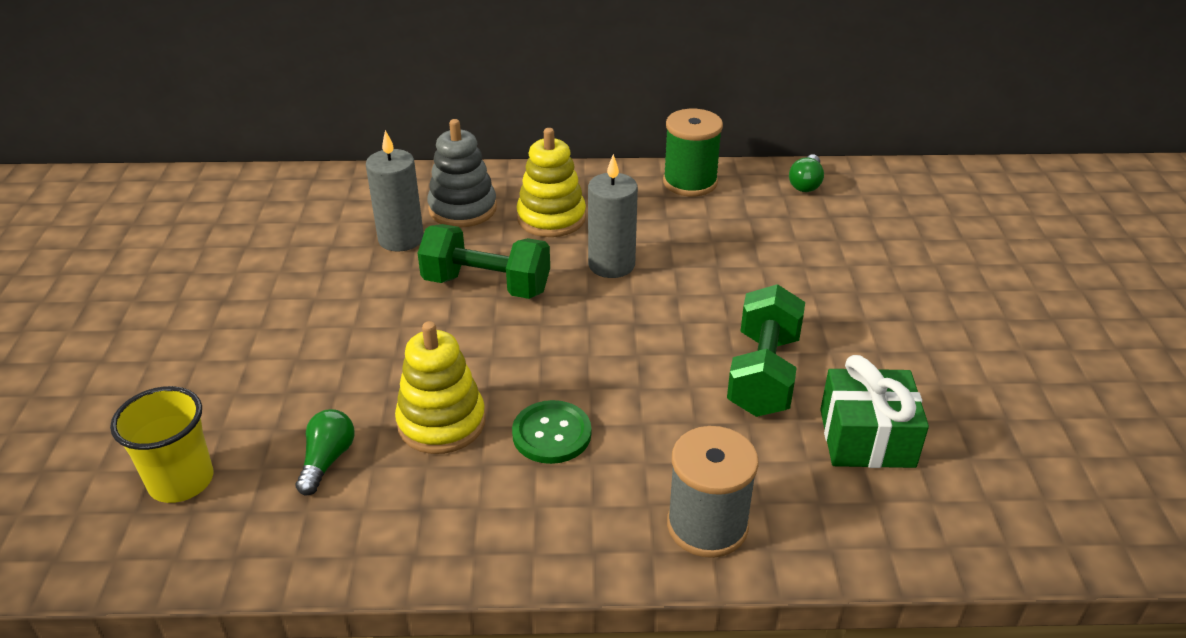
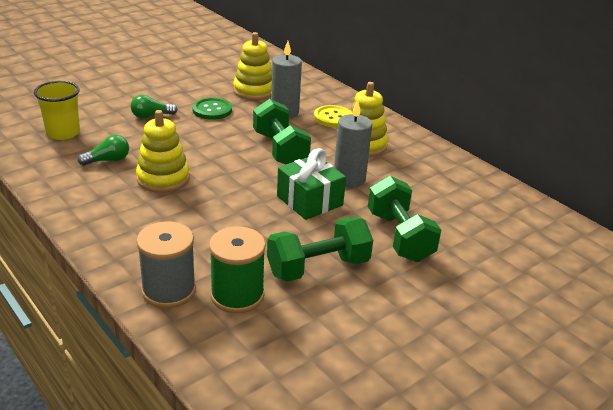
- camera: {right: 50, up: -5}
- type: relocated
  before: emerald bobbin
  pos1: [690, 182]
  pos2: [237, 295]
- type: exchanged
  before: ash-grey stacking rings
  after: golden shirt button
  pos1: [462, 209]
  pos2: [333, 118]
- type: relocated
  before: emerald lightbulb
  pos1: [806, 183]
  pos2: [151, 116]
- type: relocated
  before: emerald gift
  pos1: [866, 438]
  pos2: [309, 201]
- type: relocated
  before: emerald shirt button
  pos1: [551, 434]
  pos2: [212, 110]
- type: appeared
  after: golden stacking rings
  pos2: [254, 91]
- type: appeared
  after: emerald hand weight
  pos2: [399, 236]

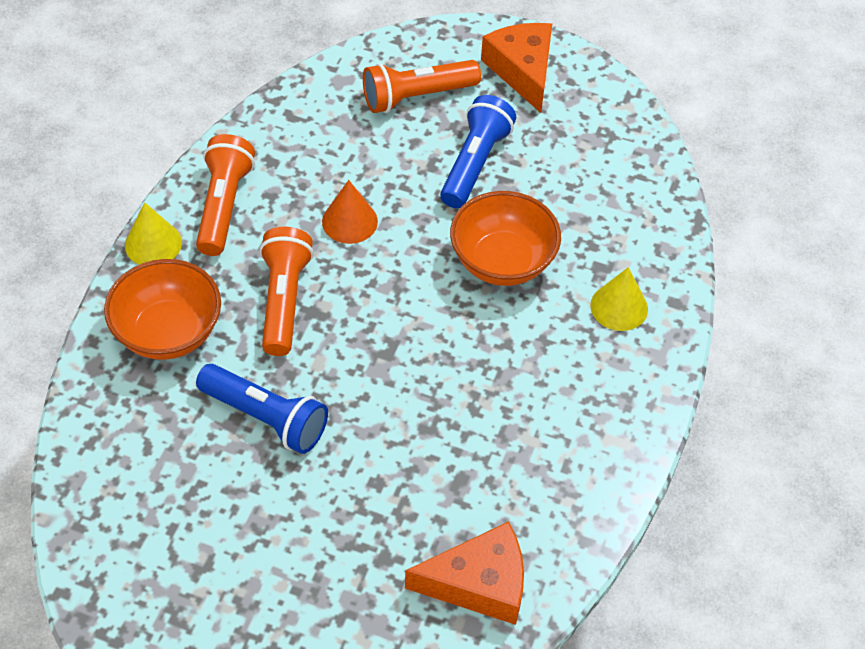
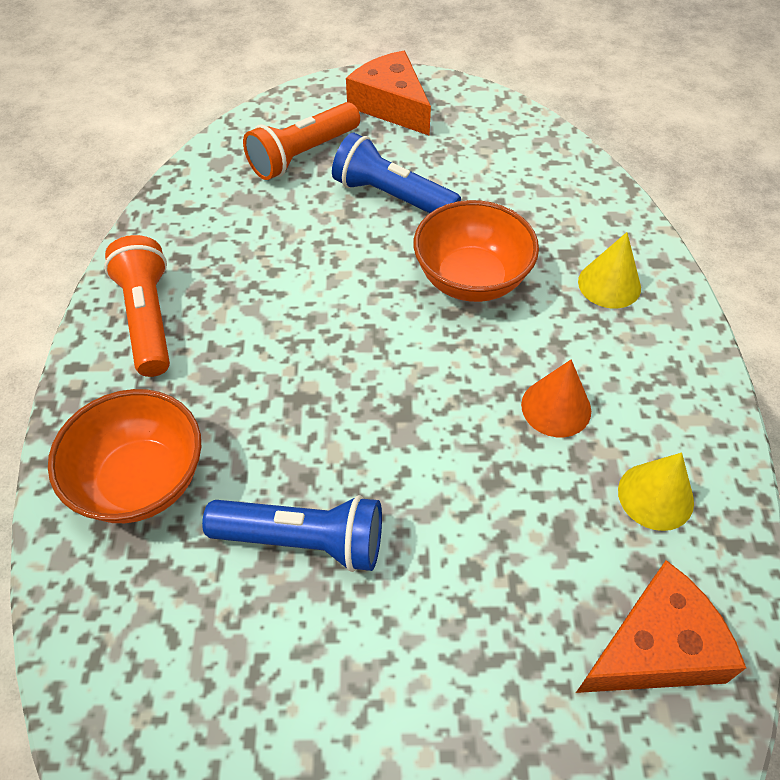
- camera: {right: -20, up: 0}
- type: spun
  before: cobalt torch
  pos1: [474, 163]
  pos2: [391, 197]
  turn: -60
- type: relocated
  before: orange-coloured cone shape
  pos1: [349, 221]
  pos2: [556, 407]
- type: relocated
  before: golden cone shape
  pos1: [153, 244]
  pos2: [655, 496]
- type: missing
  before: orange-coloured torch
  pos1: [283, 300]

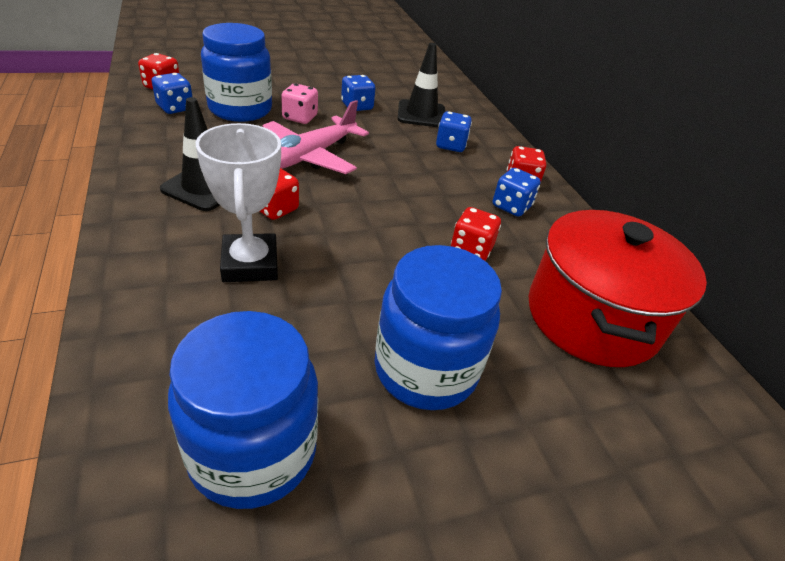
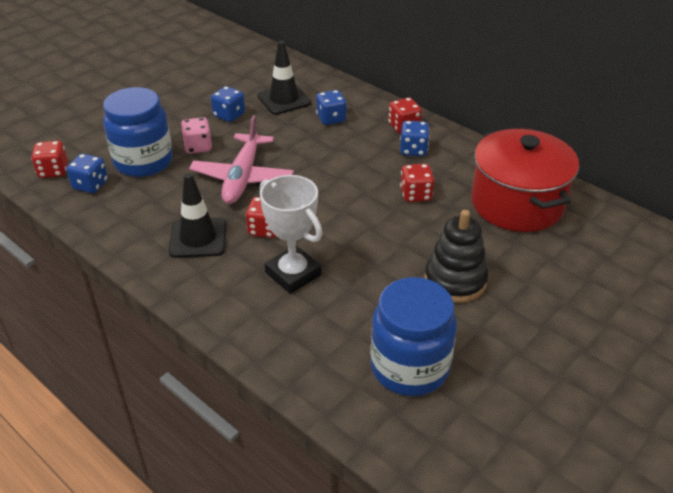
- camera: {right: -25, up: 0}
- type: exchanged
  before: cobalt jam jar
  after: ebony stacking rings
  pos1: [425, 370]
  pos2: [455, 281]

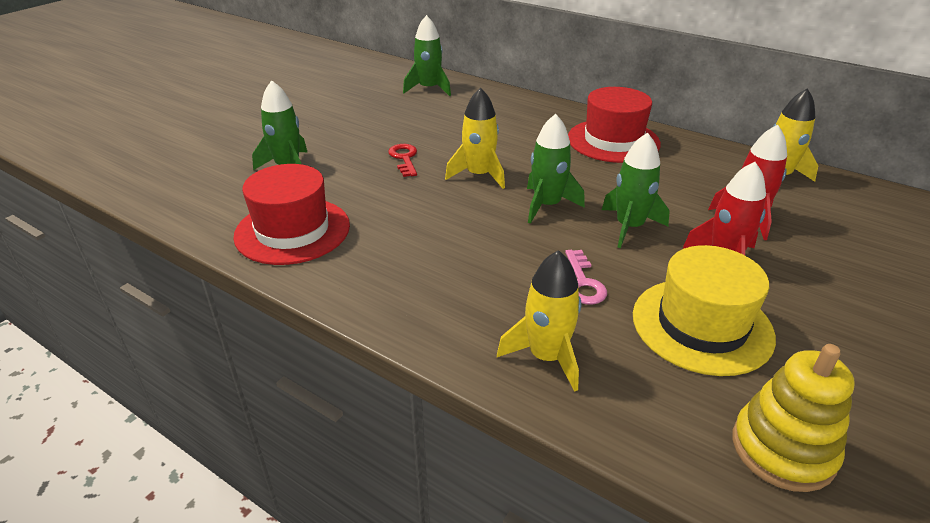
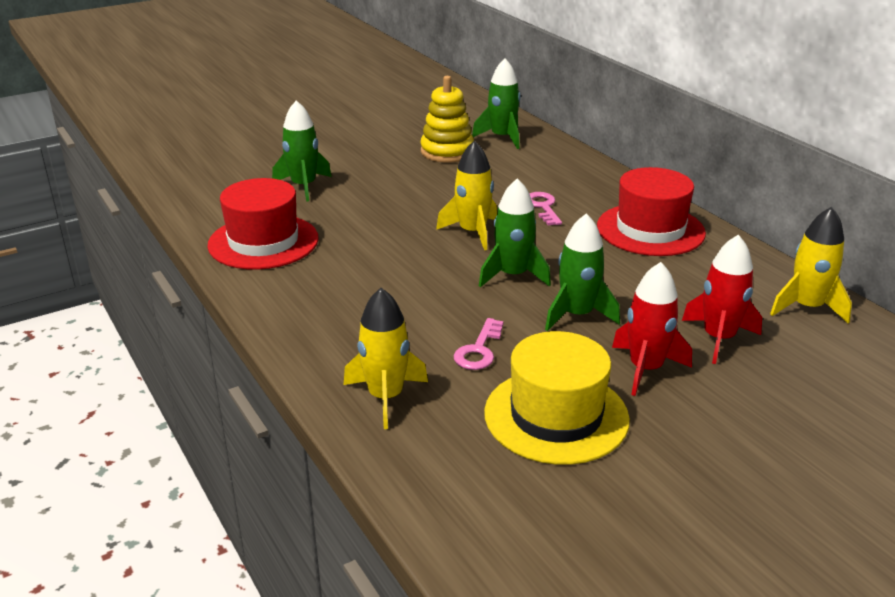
- camera: {right: 25, up: -5}
- type: missing
  before: scarlet key
  pos1: [404, 158]
- type: relocated
  before: golden stacking rings
  pos1: [783, 449]
  pos2: [447, 152]
- type: appeared
  after: rosy key
  pos2: [543, 207]

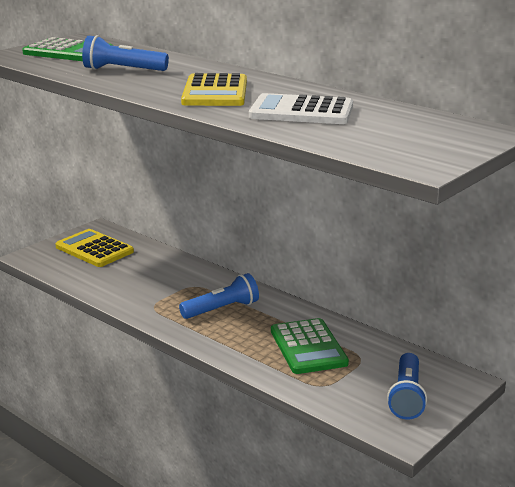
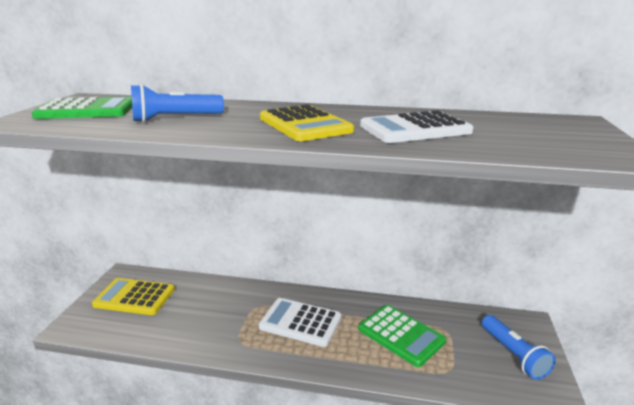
- camera: {right: -30, up: 0}
- type: exchanged
  before: cobalt torch
  after: white adding machine
  pos1: [221, 309]
  pos2: [300, 322]

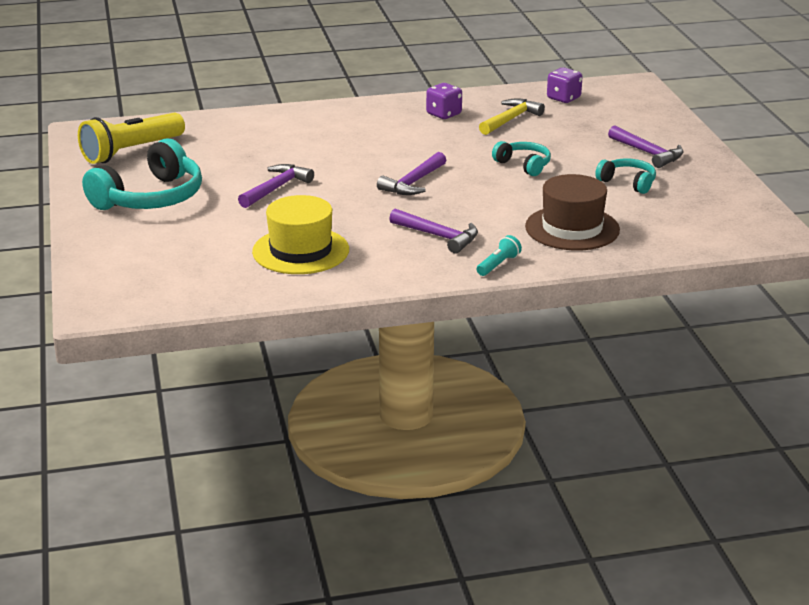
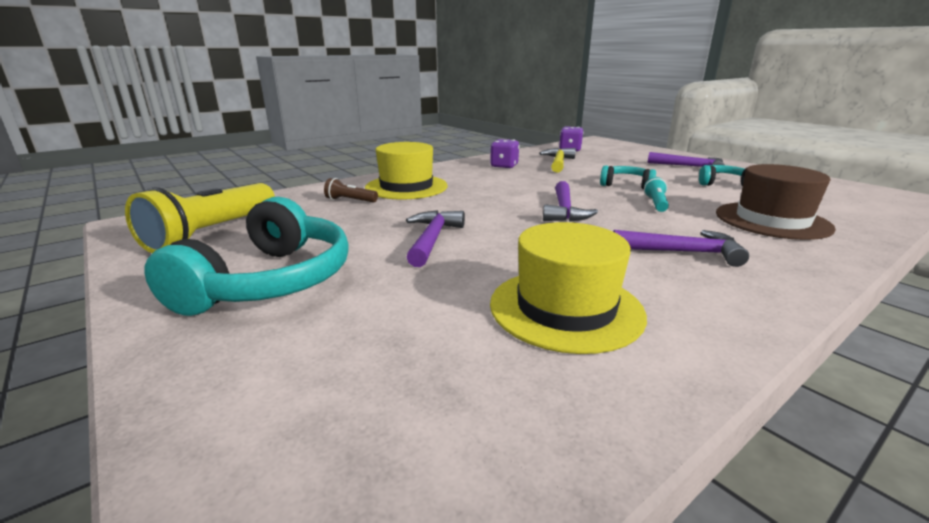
- camera: {right: -25, up: -5}
- type: relocated
  before: turquoise torch
  pos1: [498, 265]
  pos2: [655, 204]
- type: appeared
  after: golden hat
  pos2: [406, 187]
- type: appeared
  after: dark brown torch
  pos2: [350, 200]

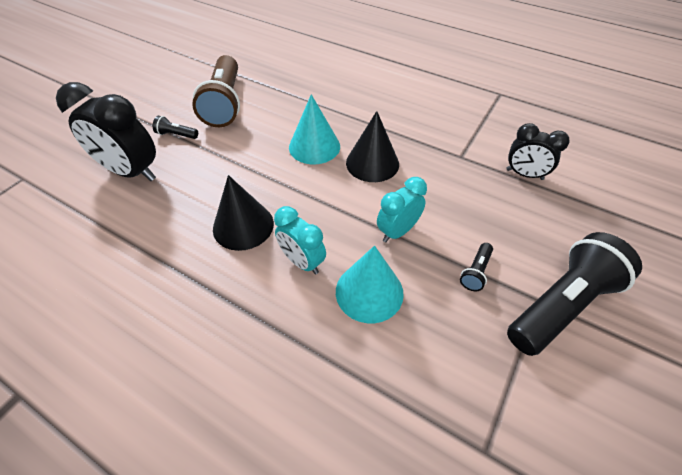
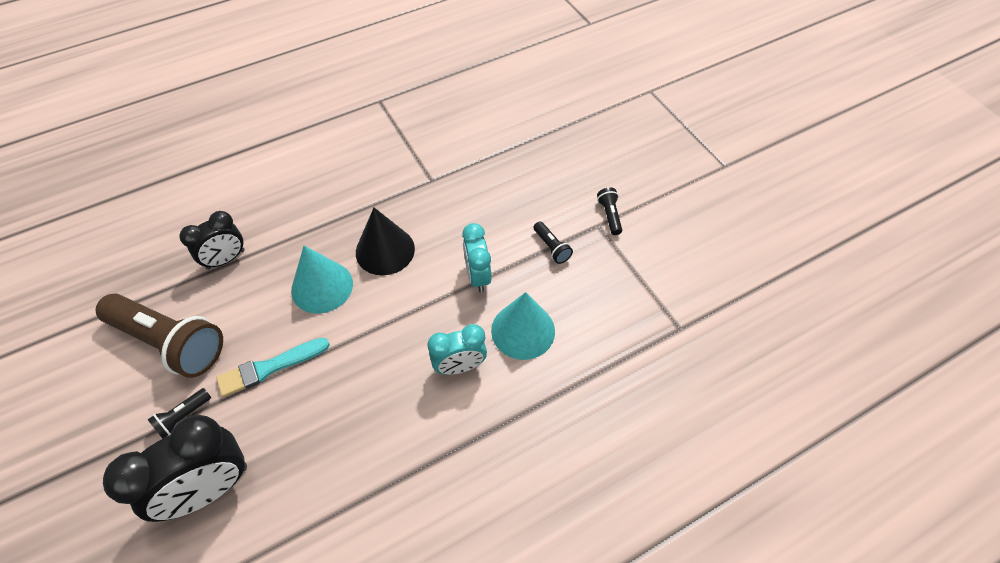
- camera: {right: -60, up: 5}
- type: relocated
  before: ebony alarm clock
  pos1: [524, 174]
  pos2: [226, 259]
- type: missing
  before: ebony cone shape
  pos1: [243, 226]
- type: size
  before: ebony torch
  pos1: [561, 305]
  pos2: [609, 215]
  scale: 0.42
- type: appeared
  after: turquoise paintbrush
  pos2: [270, 367]

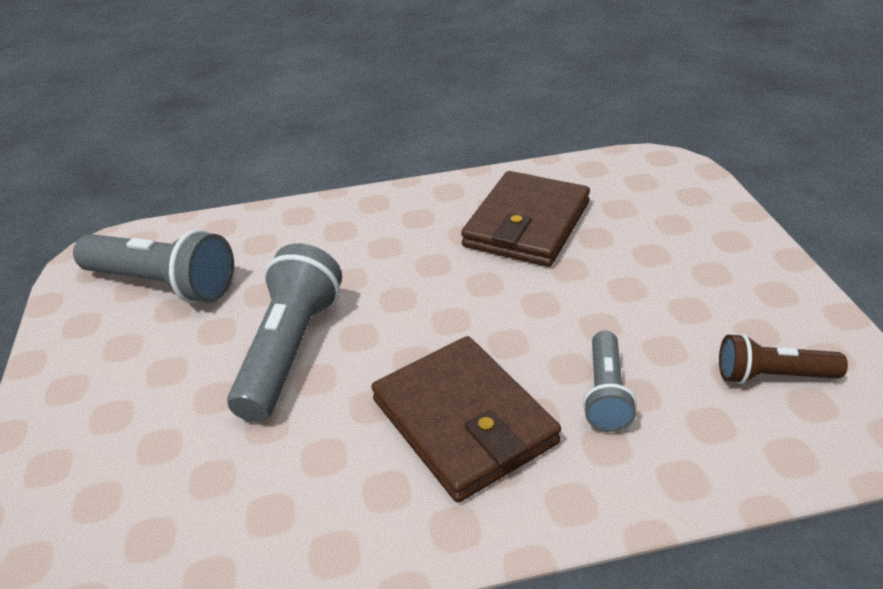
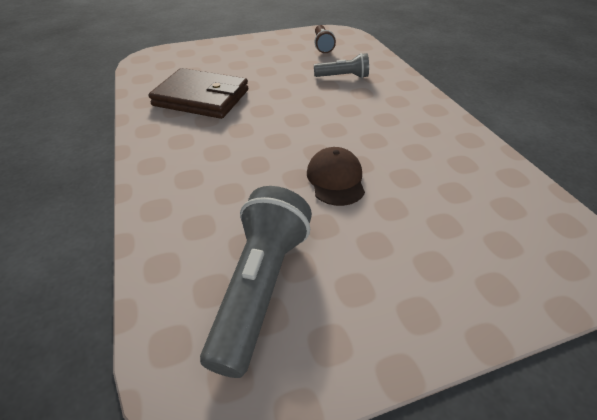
- camera: {right: -100, up: 5}
- type: exchanged
  before: ash-grey torch
  after: dark brown peaked cap
  pos1: [290, 349]
  pos2: [335, 179]
- type: missing
  before: dark brown billfold
  pos1: [464, 421]

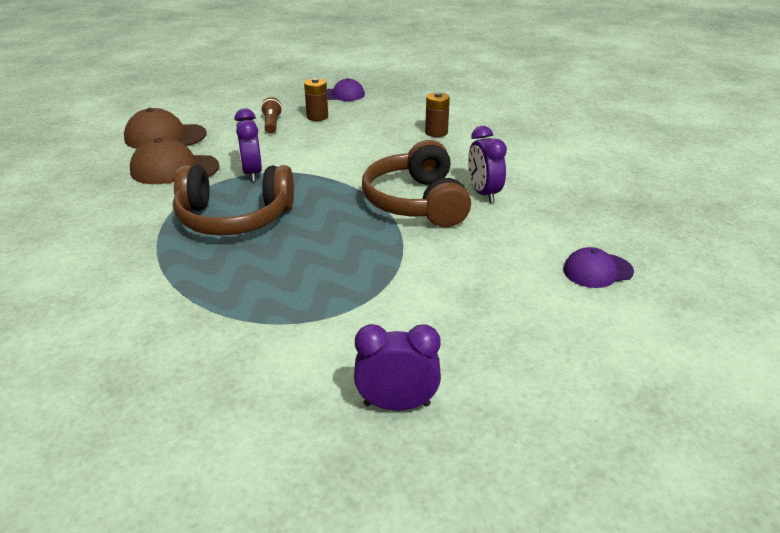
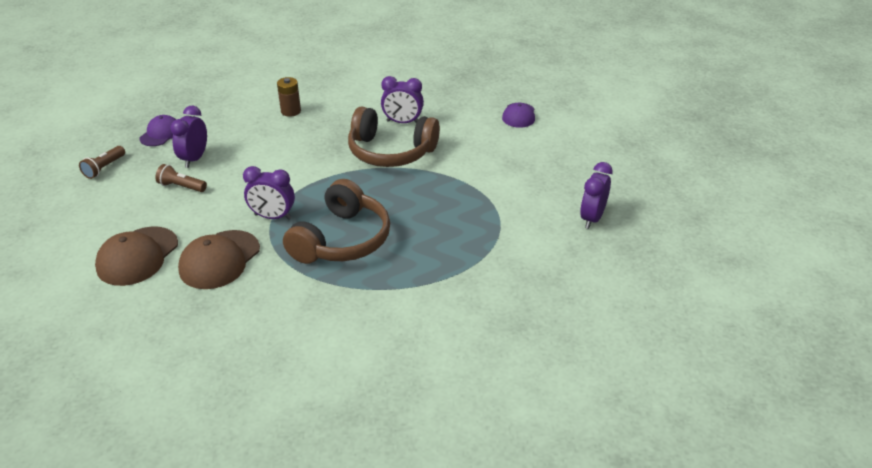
- camera: {right: -65, up: 5}
- type: exchanged
  before: dark brown battery
  after: violet alarm clock
  pos1: [317, 117]
  pos2: [194, 159]
- type: appeared
  after: dark brown torch
  pos2: [104, 168]

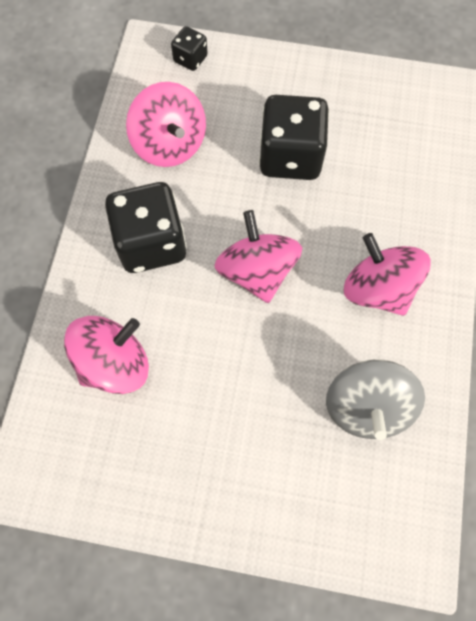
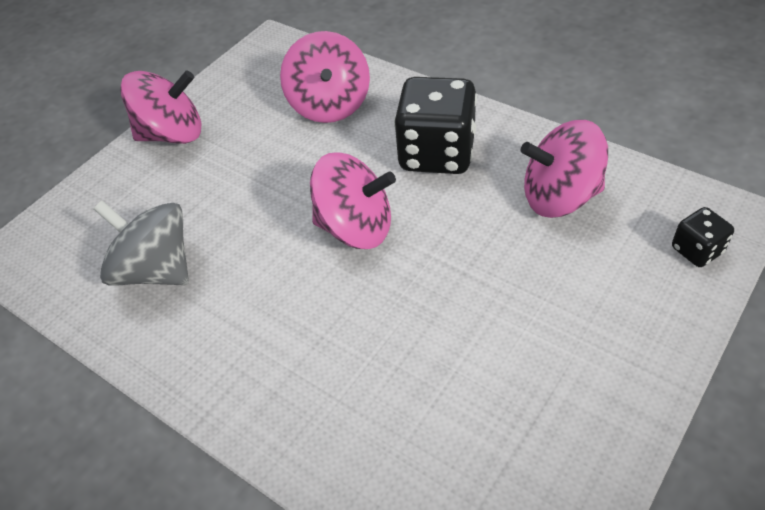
- camera: {right: 120, up: -20}
- type: missing
  before: ebony dice
  pos1: [290, 157]
- type: relocated
  before: rosy spinning top
  pos1: [378, 289]
  pos2: [172, 134]

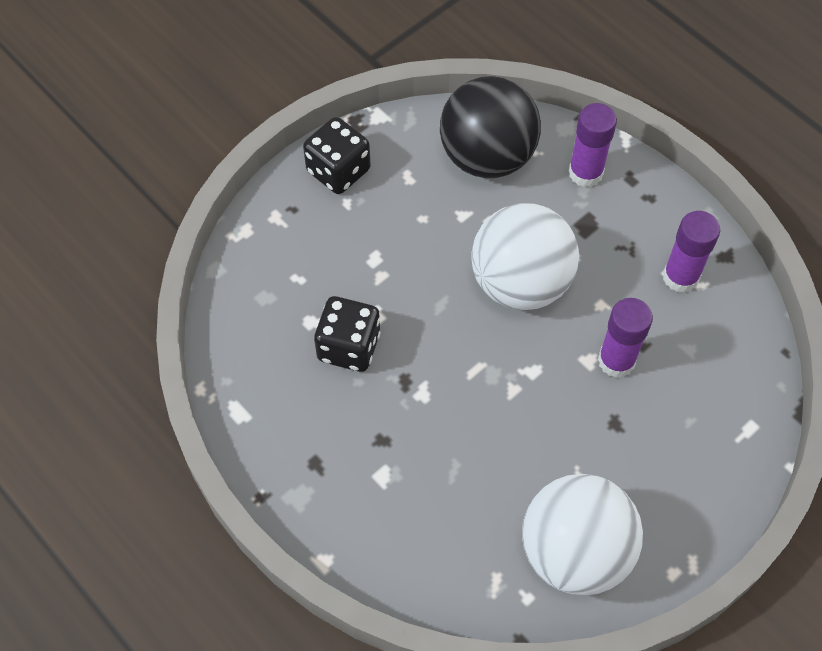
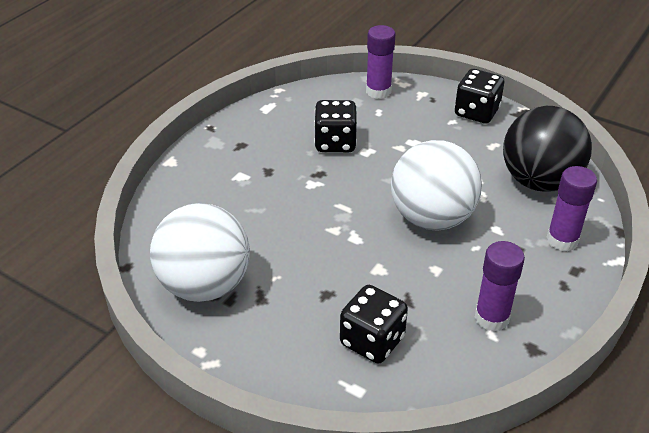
- camera: {right: 75, up: -20}
- type: relocated
  before: violet stick of glue
  pos1: [616, 361]
  pos2: [378, 91]
- type: appeared
  after: ebony dice
  pos2: [372, 341]

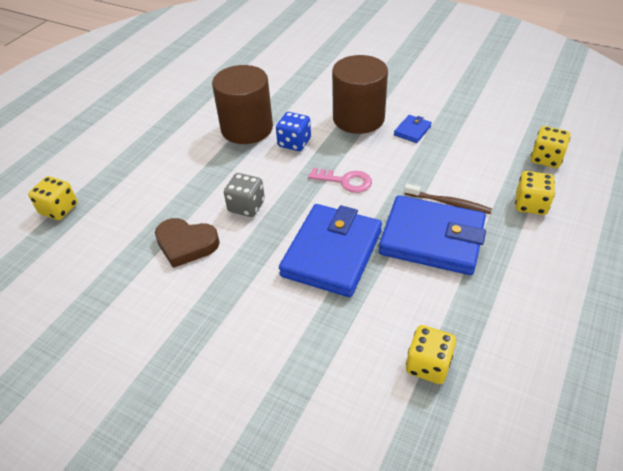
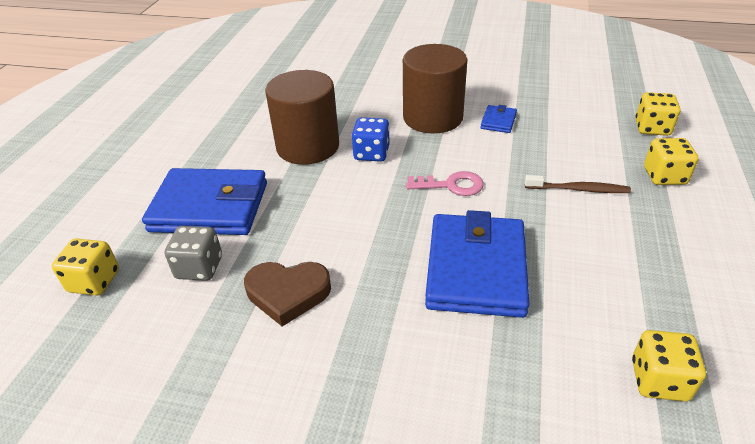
- camera: {right: -15, up: -5}
- type: relocated
  before: ash-grey dice
  pos1: [246, 206]
  pos2: [199, 267]
- type: relocated
  before: cobalt billfold
  pos1: [432, 239]
  pos2: [210, 207]

